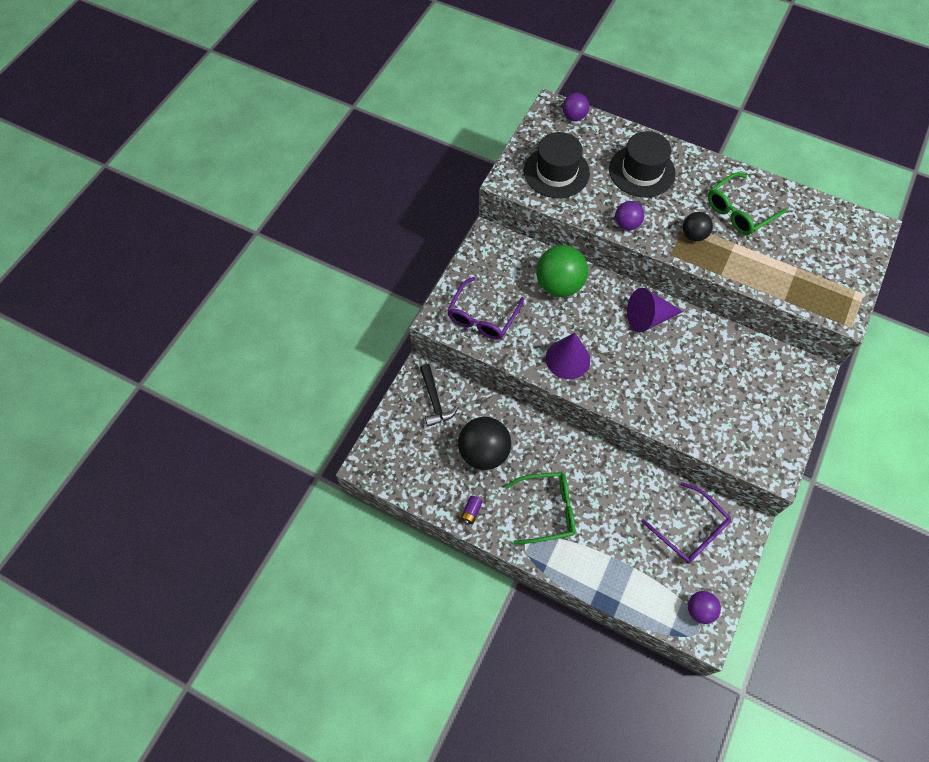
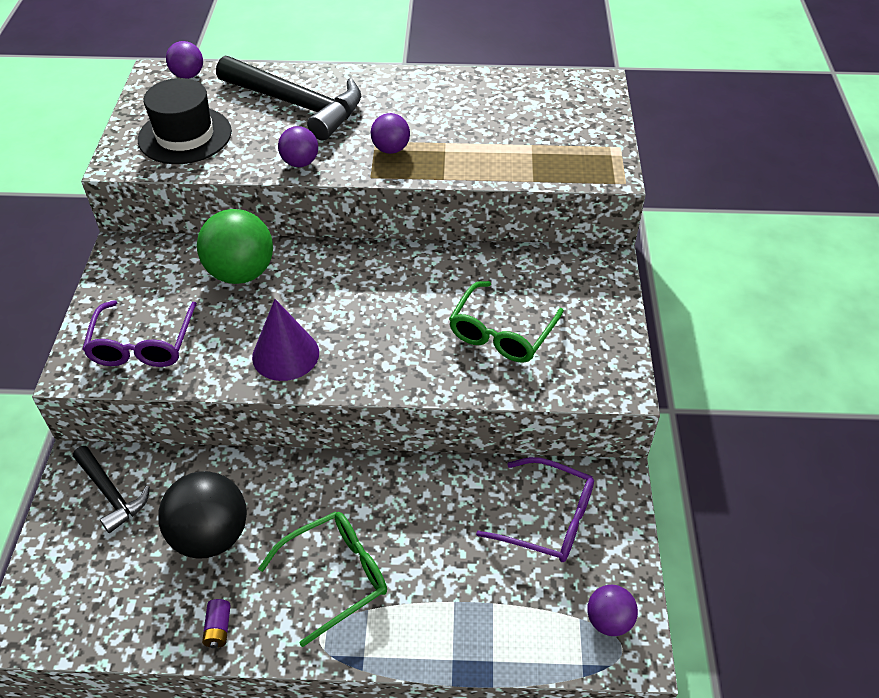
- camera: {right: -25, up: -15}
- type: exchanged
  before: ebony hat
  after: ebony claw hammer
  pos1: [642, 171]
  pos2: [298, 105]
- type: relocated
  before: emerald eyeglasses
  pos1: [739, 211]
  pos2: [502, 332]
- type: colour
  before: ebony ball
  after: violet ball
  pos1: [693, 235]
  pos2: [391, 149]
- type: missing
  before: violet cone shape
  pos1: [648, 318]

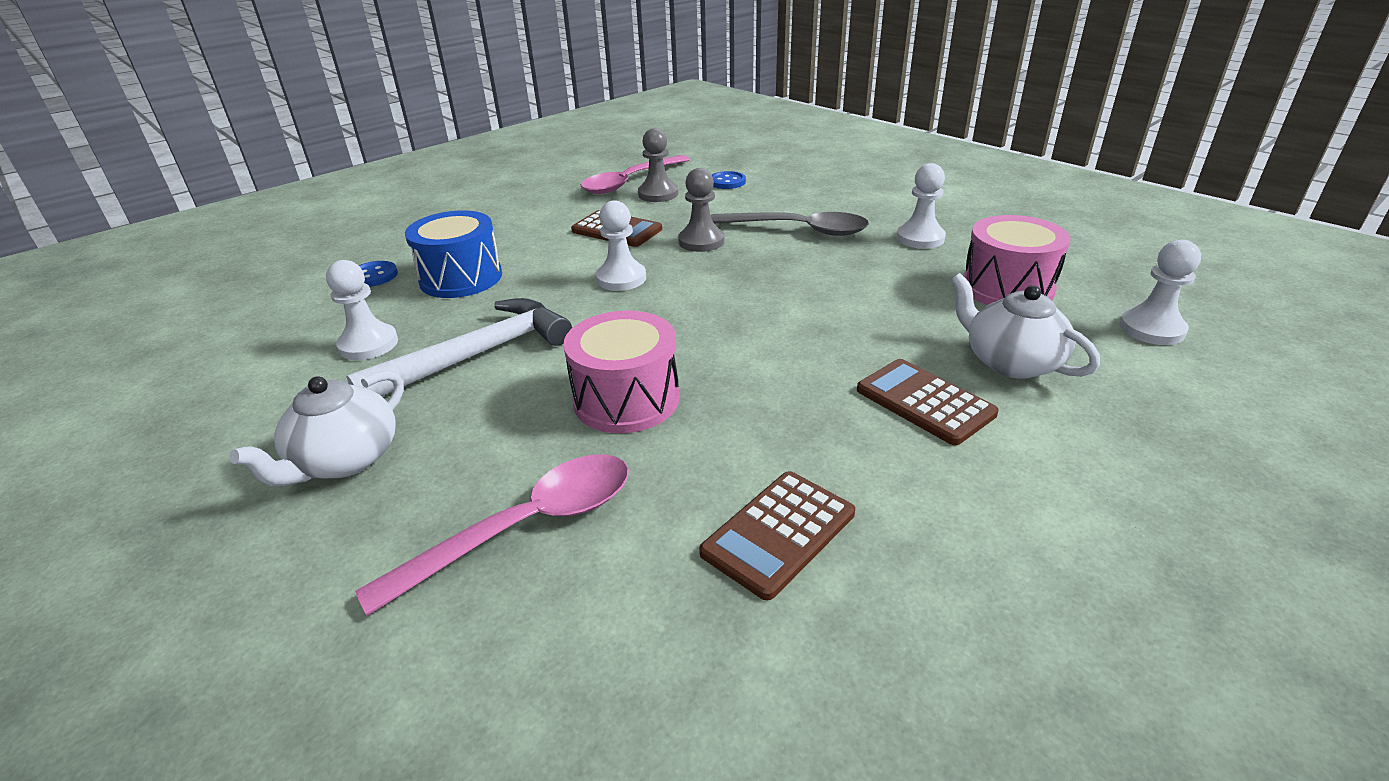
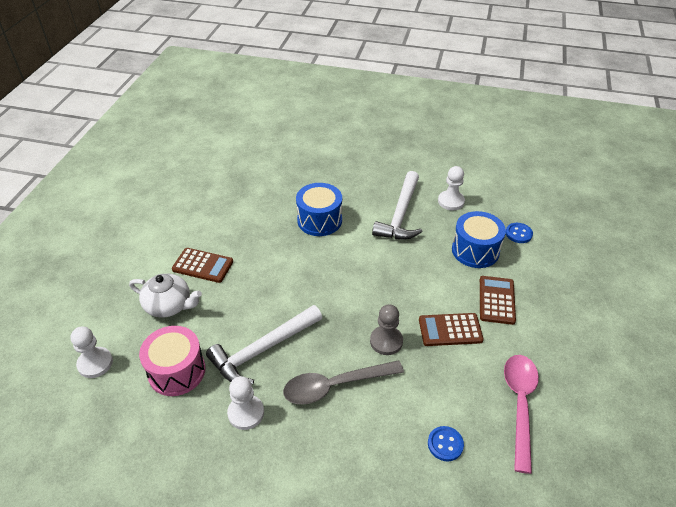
- camera: {right: 145, up: 10}
- type: missing
  before: ash-grey game pawn
  pos1: [658, 194]
- type: missing
  before: white game pawn
  pos1: [621, 278]
- type: colour
  before: rosy toy drum
  after: cobalt toy drum
  pos1: [626, 399]
  pos2: [319, 220]
- type: missing
  before: white teapot
  pos1: [344, 460]
- type: missing
  before: rosy teaspoon
  pos1: [525, 527]
- type: relocated
  before: dark brown adding machine
  pos1: [778, 533]
  pos2: [496, 300]
- type: appeared
  after: white claw hammer
  pos2: [262, 350]

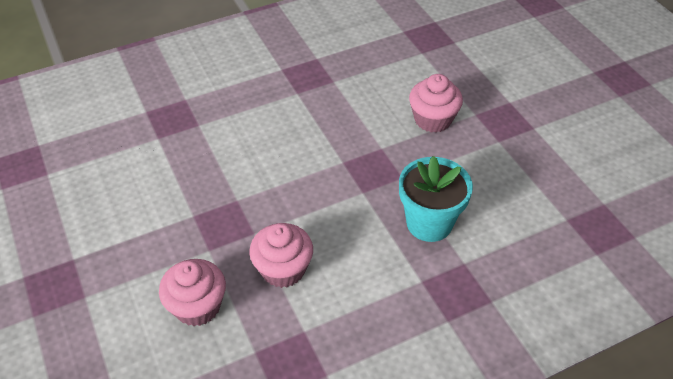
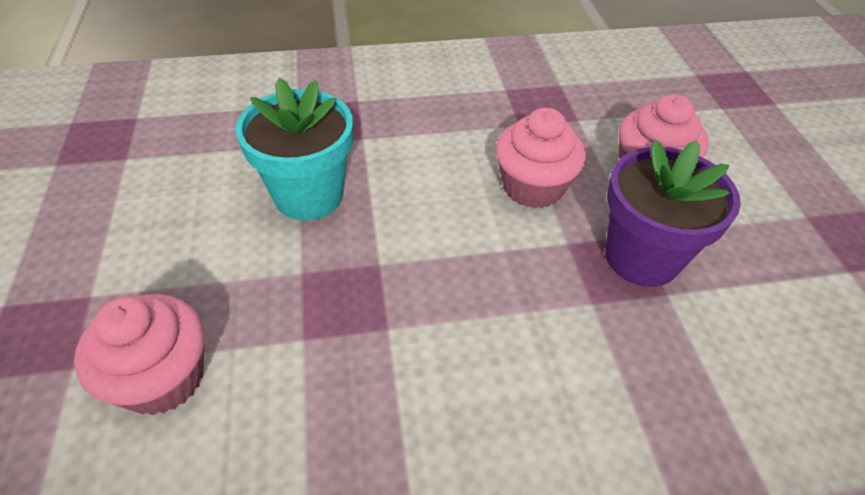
- camera: {right: -165, up: 0}
- type: appeared
  after: violet plant pot
  pos2: [641, 257]

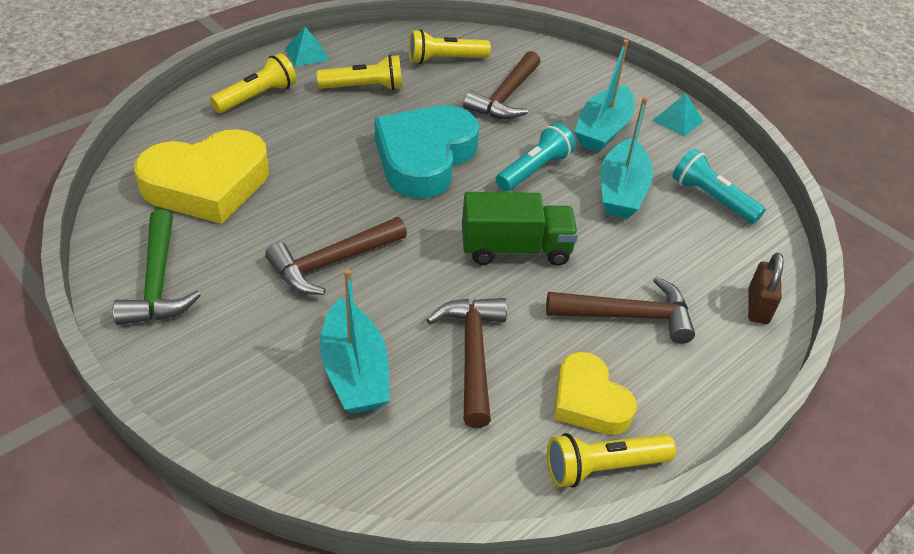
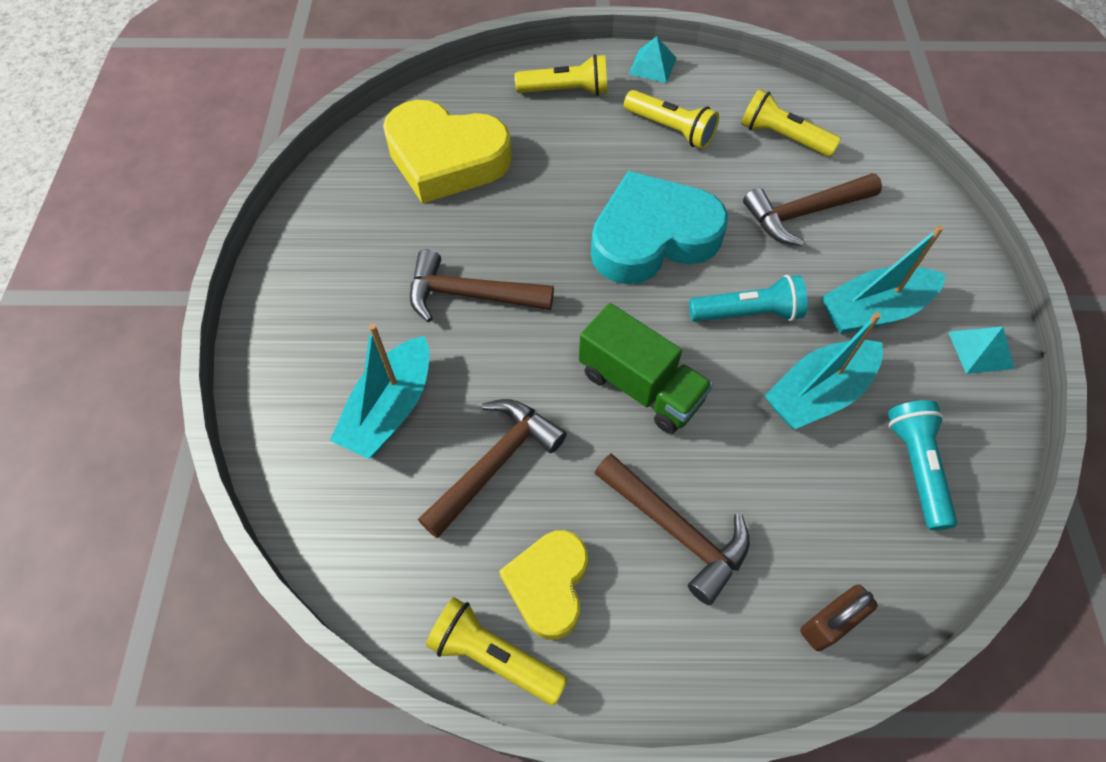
- camera: {right: 45, up: 15}
- type: missing
  before: emerald claw hammer
  pos1: [158, 282]

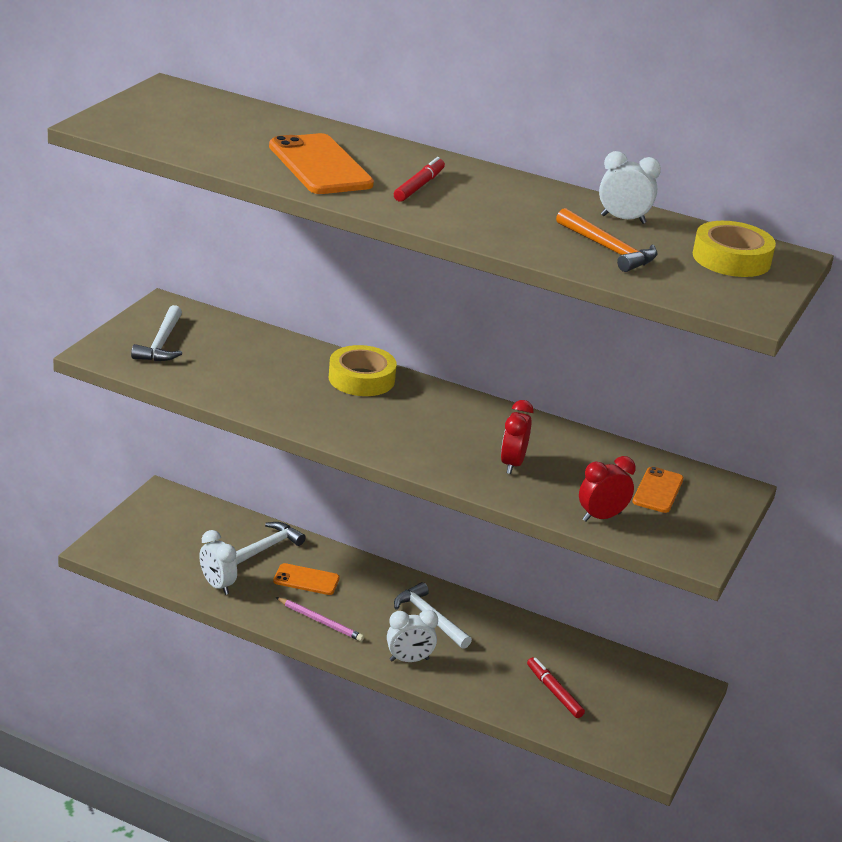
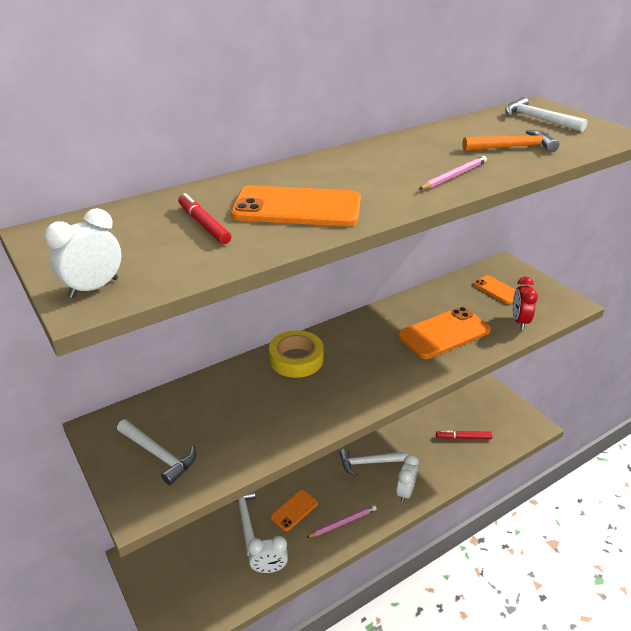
- camera: {right: -55, up: 5}
- type: relocated
  before: white alarm clock
  pos1: [623, 219]
  pos2: [94, 288]
- type: relocated
  before: scarlet felt pen
  pos1: [419, 186]
  pos2: [203, 225]
- type: exchanged
  before: golden tape
  after: white claw hammer
  pos1: [731, 259]
  pos2: [538, 119]
- type: exchanged
  before: scarlet alarm clock
  after: orange-coloured smartphone
  pos1: [512, 464]
  pos2: [444, 333]
- type: appeared
  after: rosy lead pencil
  pos2: [454, 176]

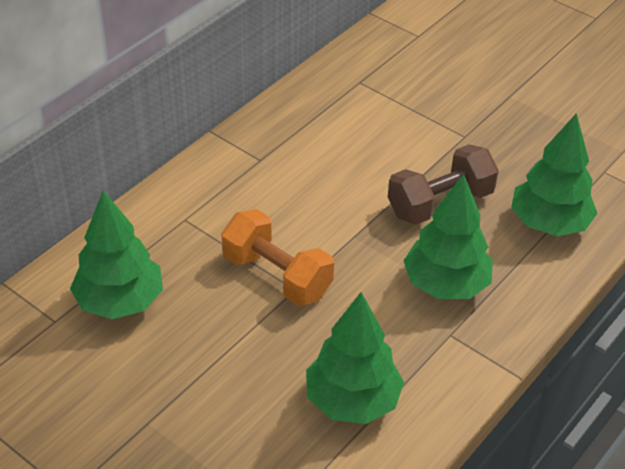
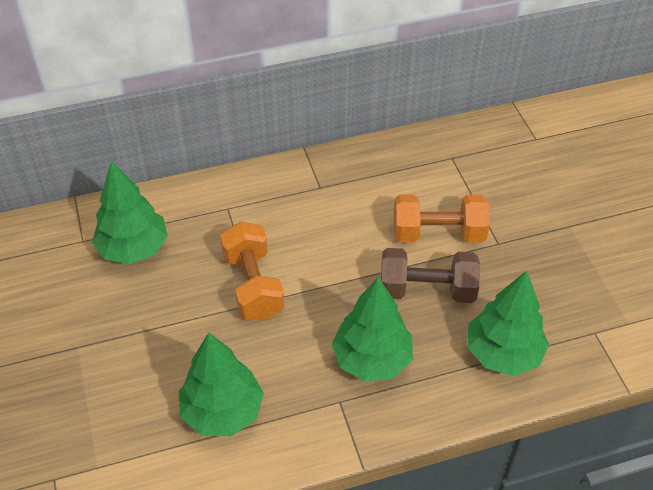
- camera: {right: 35, up: 5}
- type: appeared
  after: orange-coloured hand weight
  pos2: [438, 233]

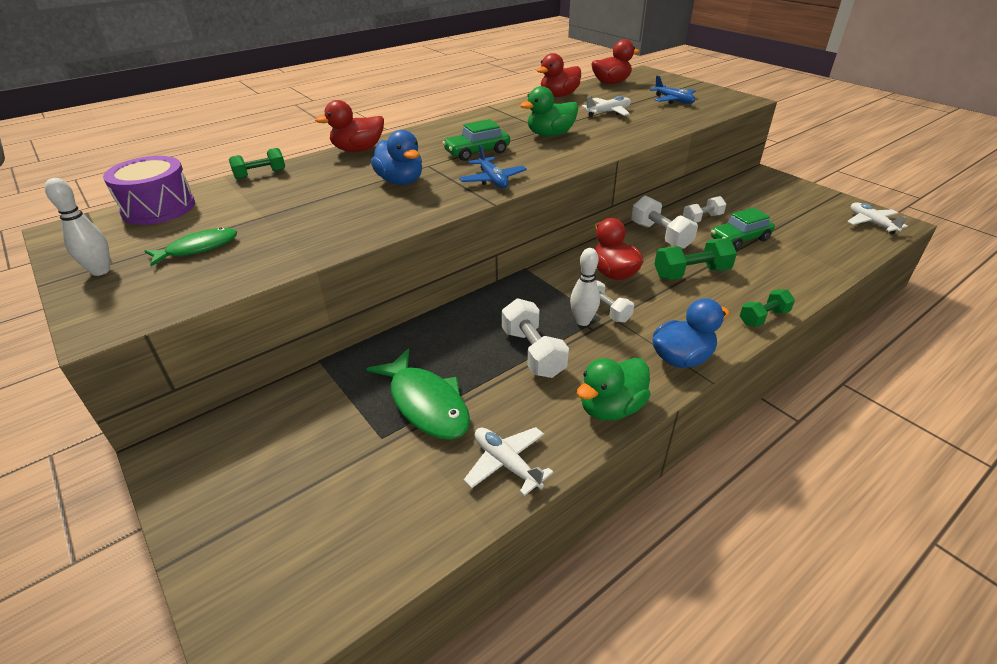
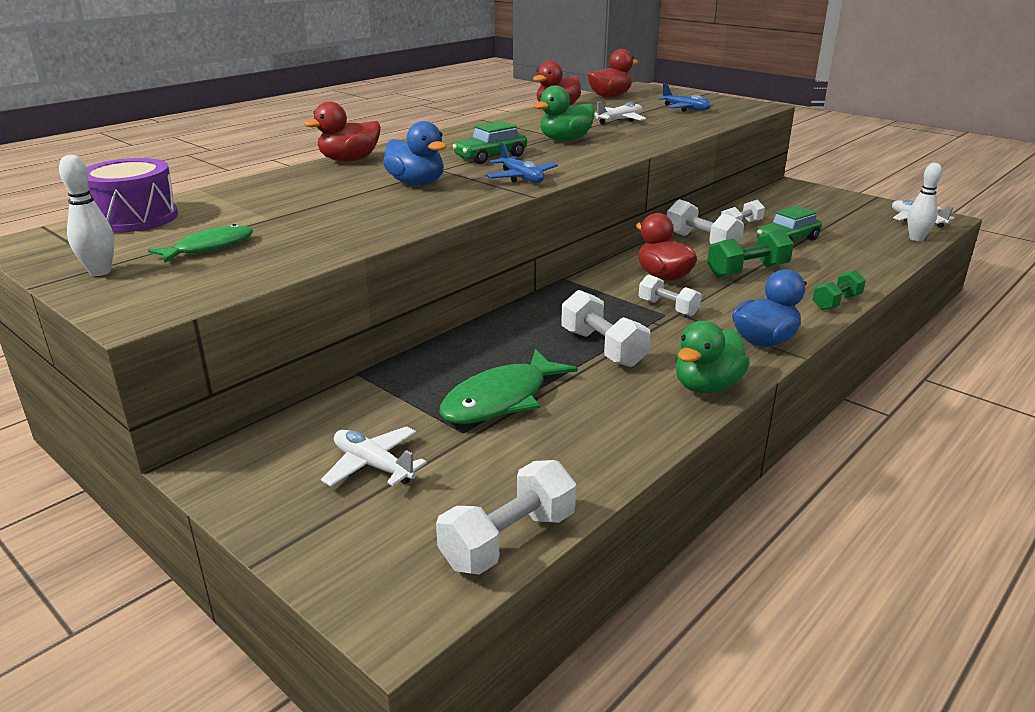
- camera: {right: -10, up: -10}
- type: missing
  before: emerald hand weight
  pos1: [260, 174]
- type: relocated
  before: white skittle
  pos1: [583, 321]
  pos2: [916, 239]
- type: spun
  before: emerald fish figure
  pos1: [426, 403]
  pos2: [501, 399]
  turn: 90
- type: relocated
  before: white plane
  pos1: [506, 464]
  pos2: [373, 465]
- type: appeared
  after: white hand weight
  pos2: [508, 540]

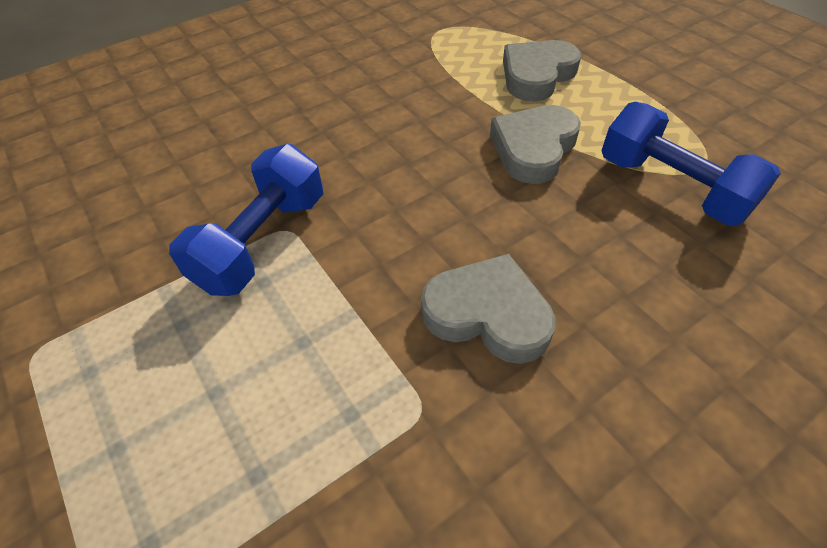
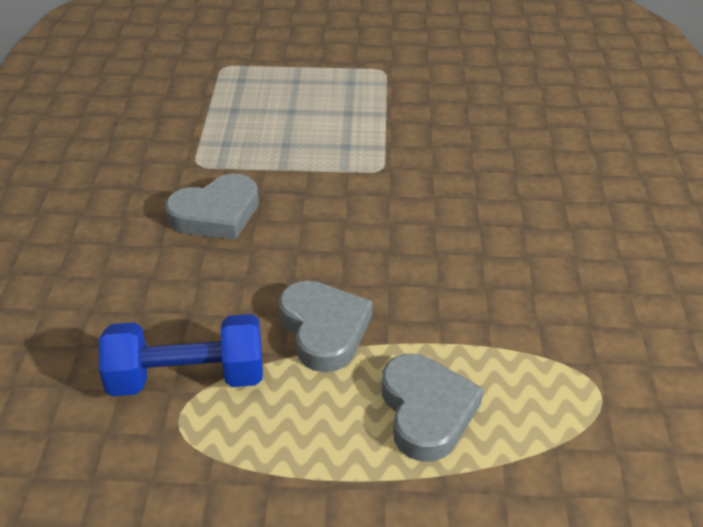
- camera: {right: 125, up: -10}
- type: missing
  before: cobalt hand weight
  pos1: [262, 242]

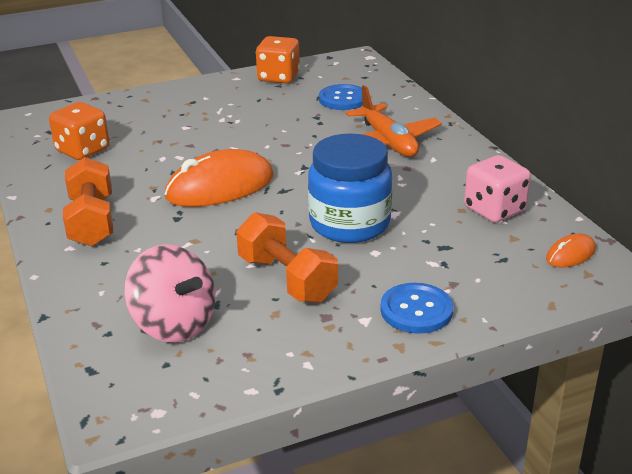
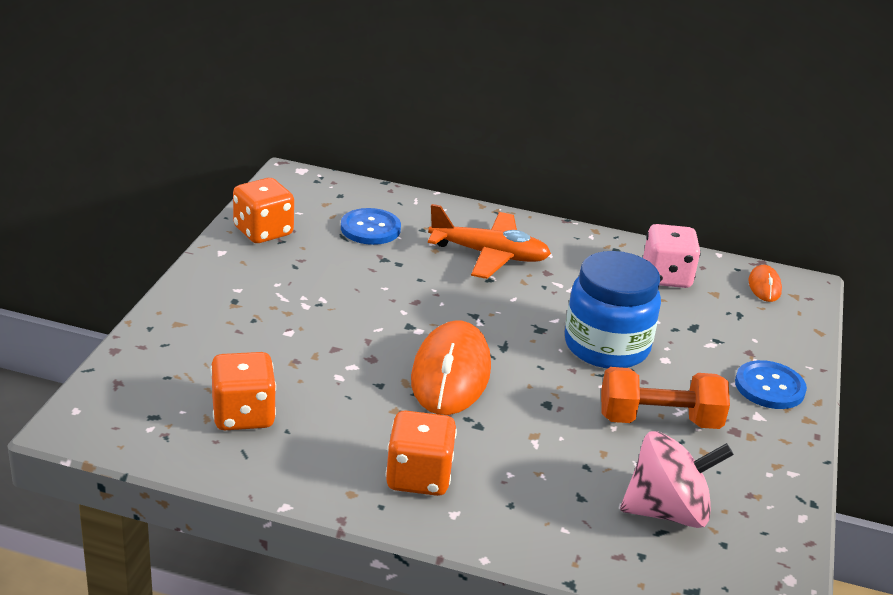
- camera: {right: -55, up: 0}
- type: exchanged
  before: orange-coloured hand weight
  after: orange-coloured dice
  pos1: [92, 221]
  pos2: [419, 477]

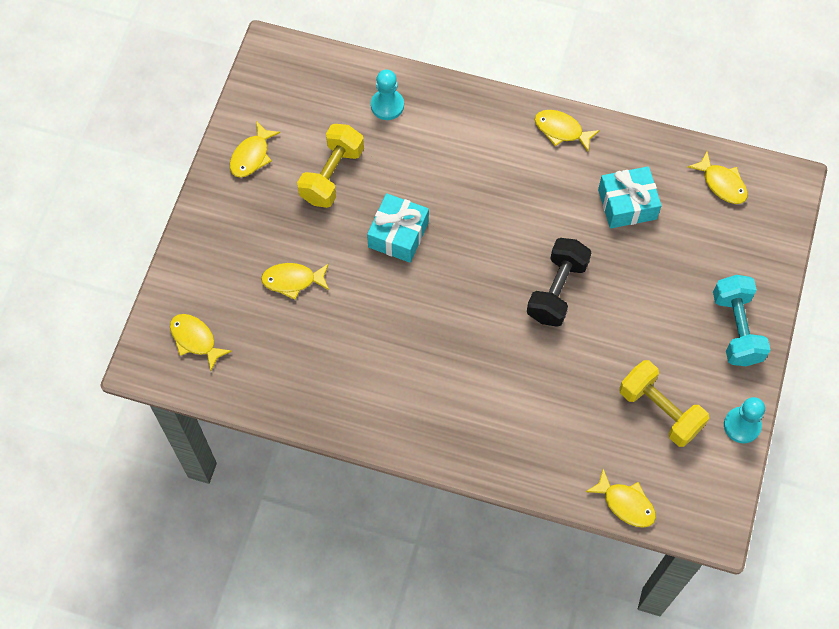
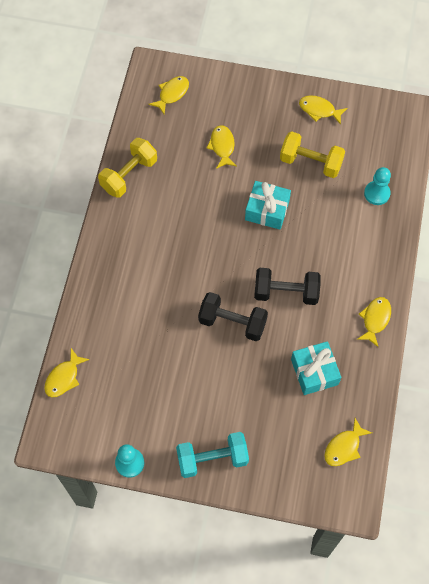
- camera: {right: 85, up: 0}
- type: relocated
  before: golden hand weight
  pos1: [660, 410]
  pos2: [129, 175]
- type: appeared
  after: ebony hand weight
  pos2: [286, 292]

